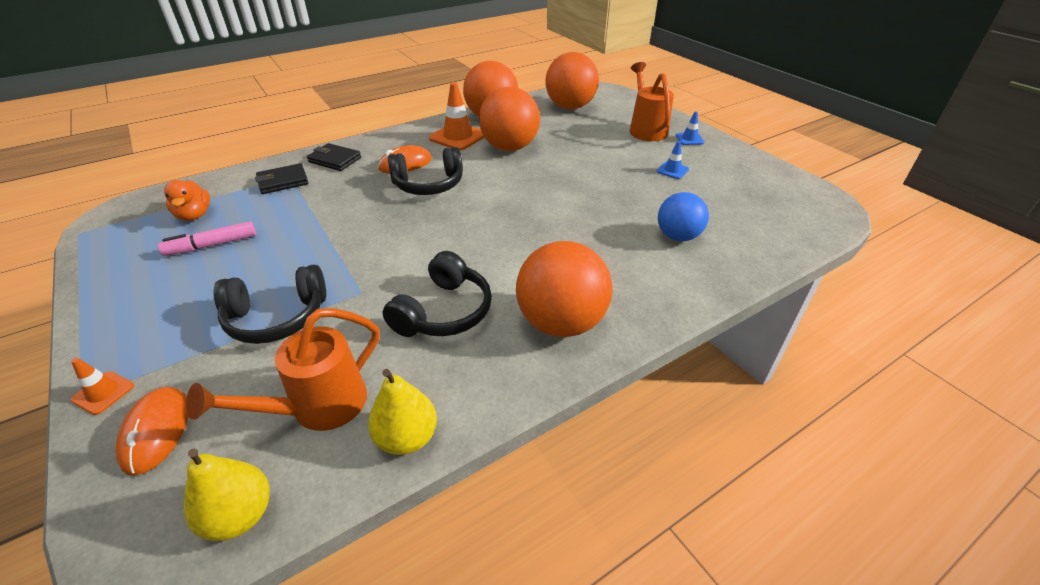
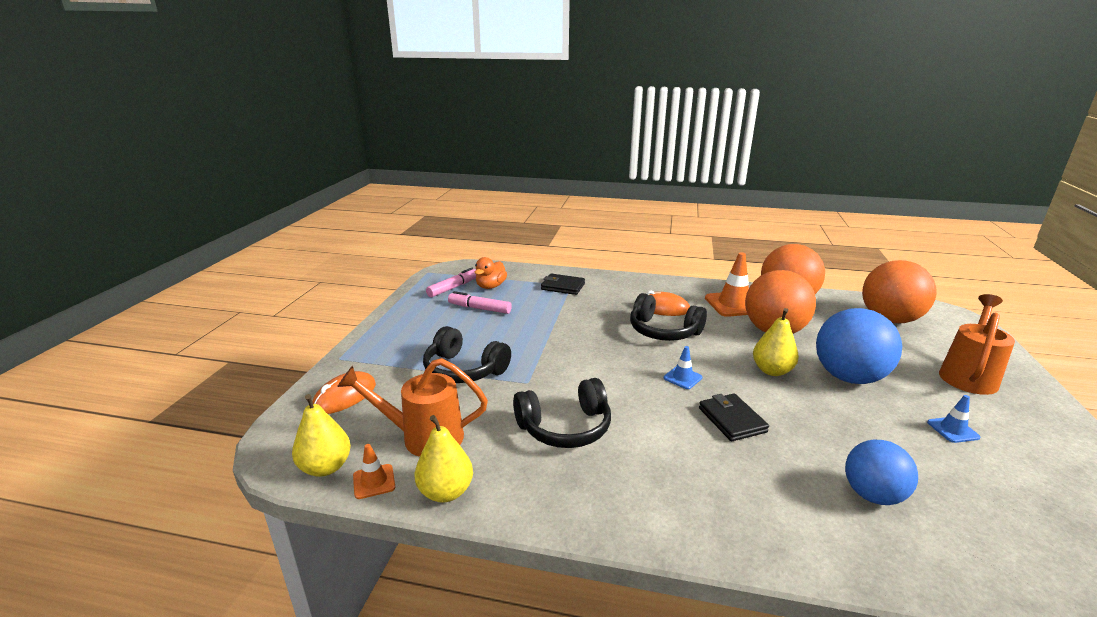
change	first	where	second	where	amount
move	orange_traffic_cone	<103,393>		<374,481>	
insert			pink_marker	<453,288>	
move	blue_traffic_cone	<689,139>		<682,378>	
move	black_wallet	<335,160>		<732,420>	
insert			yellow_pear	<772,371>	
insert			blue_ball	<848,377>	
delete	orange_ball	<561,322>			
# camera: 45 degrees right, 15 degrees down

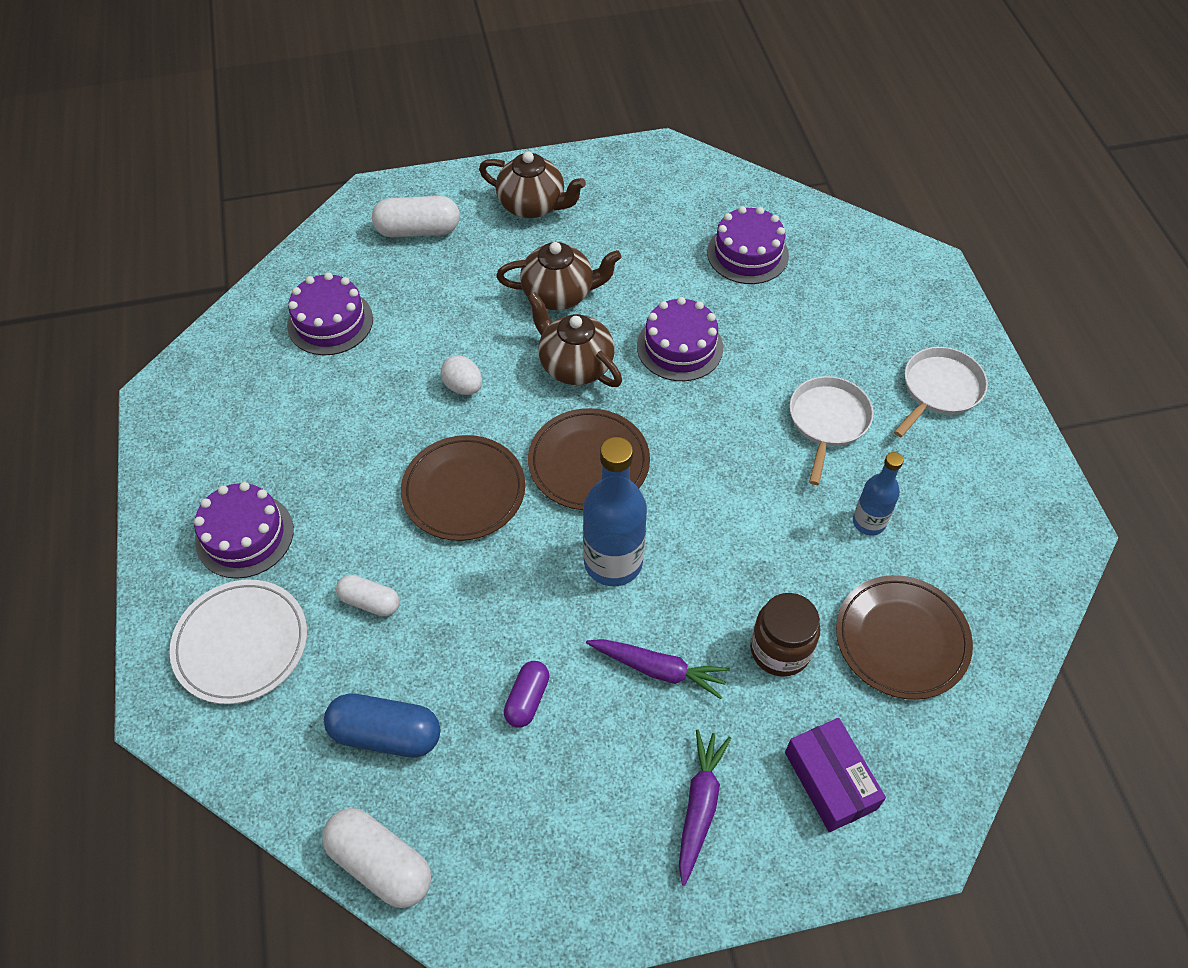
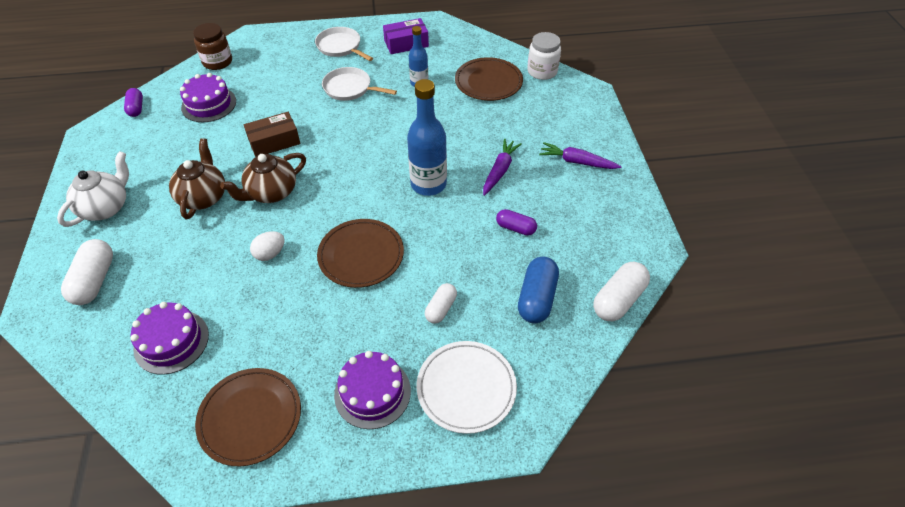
change	first	where	second	where	amount
recolor	brown_teapot	<533,205>	white_teapot	<106,207>	
insert			purple_capsule	<136,108>	
move	brown_jar	<780,650>		<217,62>	
move	brown_plate	<588,462>		<250,417>	
replace	purple_cake	<680,347>	brown_box	<274,142>	
move	purple_box	<830,780>		<406,43>	
insert			white_jar	<542,71>	
# camera: 85 degrees left, 5 degrees down

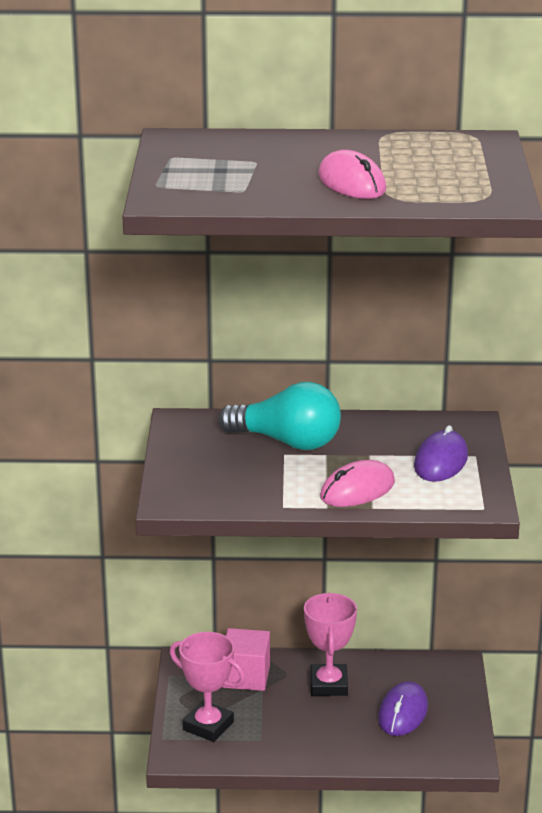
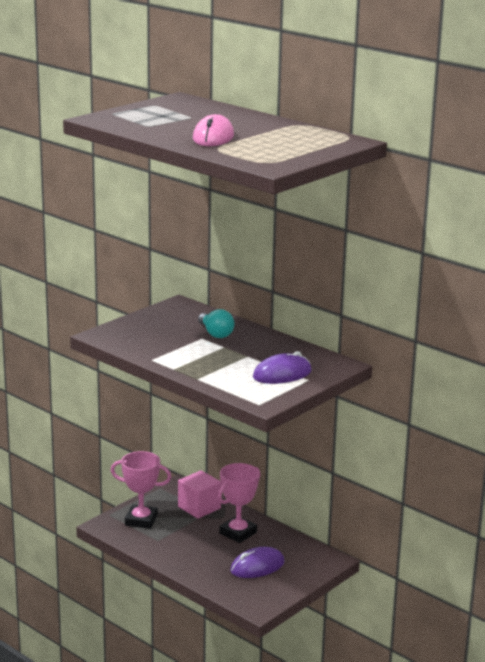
change	first	where	second	where	amount
rotate	pink_trophy	<208,726>		<141,520>	60 degrees counterclockwise
resize	turquoise_light_bulb	<287,442>		<215,333>	x0.59
delete	pink_mouse	<357,490>			
# camera: 40 degrees right, 5 degrees down

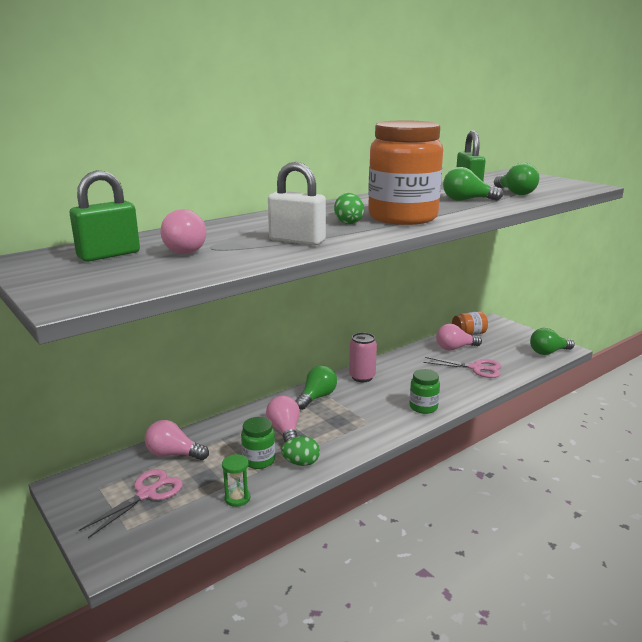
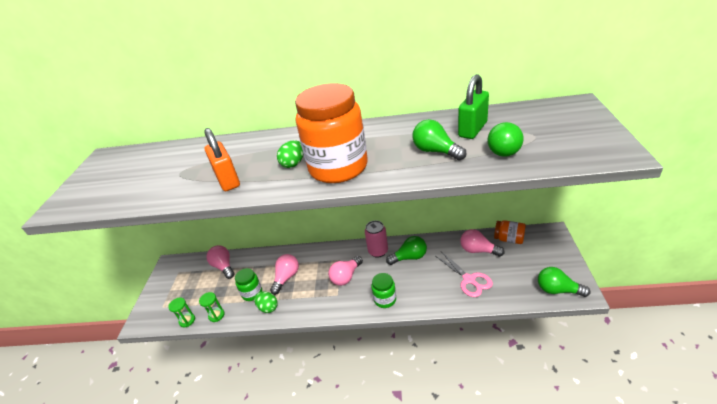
change	first	where	second	where	amount
insert			green_hourglass	<187,320>	
recolor	white_padlock	<297,241>	orange_padlock	<228,180>	
move	pink_light_bulb	<187,250>		<346,277>	
move	green_light_bulb	<317,397>		<409,257>	
delete	green_padlock	<109,255>			
delete	pink_scissors	<147,494>			
# camera: 45 degrees right, 15 degrees up

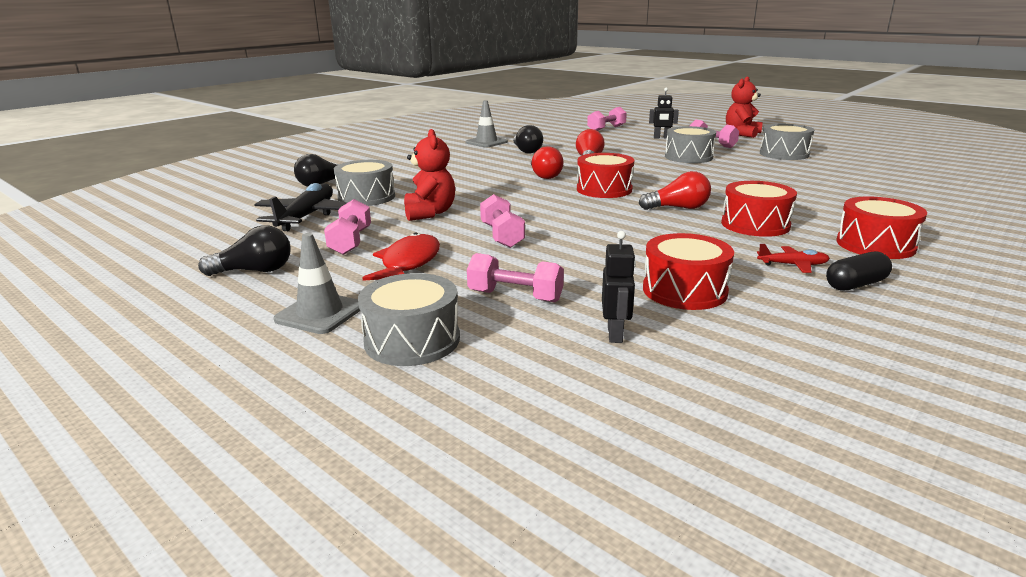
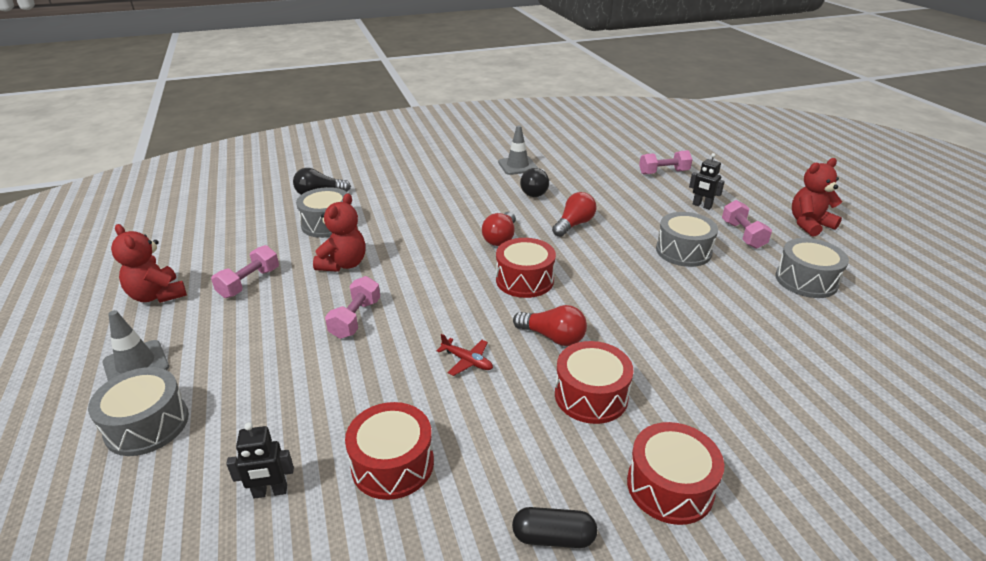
change	first	where	second	where	amount
replace	black_light_bulb	<254,271>	red_teddy_bear	<157,295>	
rotate	black_robot	<615,334>		<270,492>	45 degrees clockwise
move	red_plane	<793,265>		<467,361>	
delete	black_plane	<307,216>			
delete	red_fish	<408,263>			
delete	pink_dumbbell	<515,296>			
# camera: 30 degrees right, 10 degrees up

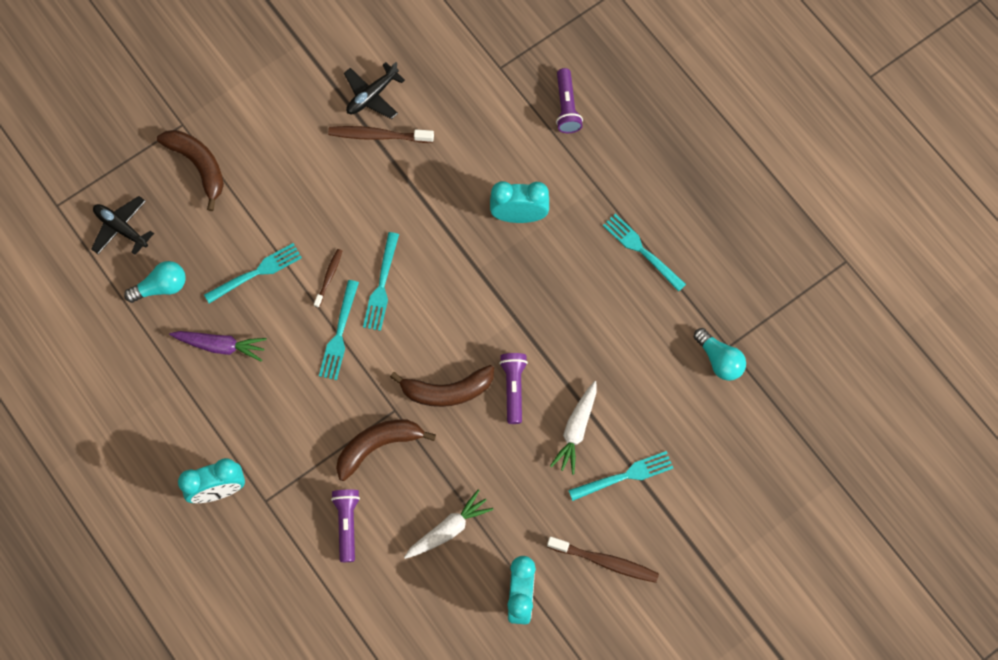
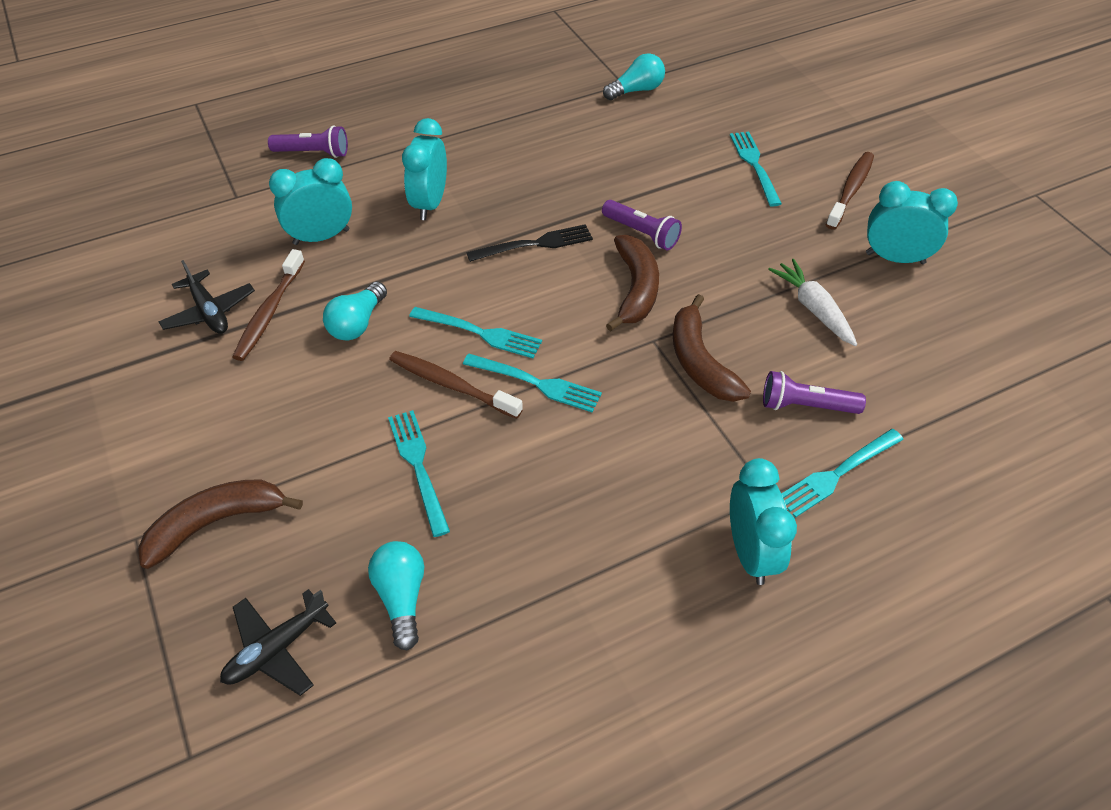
change	first	where	second	where	amount
insert			turquoise_clock	<321,237>	
insert			turquoise_light_bulb	<357,323>	
resize	brown_toothbrush	<329,277>		<451,385>	x1.68
insert			black_fork	<535,244>	
rotate	purple_flashlight	<513,388>		<641,233>	150 degrees counterclockwise
move	turquoise_fork	<641,250>		<837,474>	
delete	purple_carrot	<220,346>			
delete	white_carrot	<576,429>			
# camera: 80 degrees left, 20 degrees down

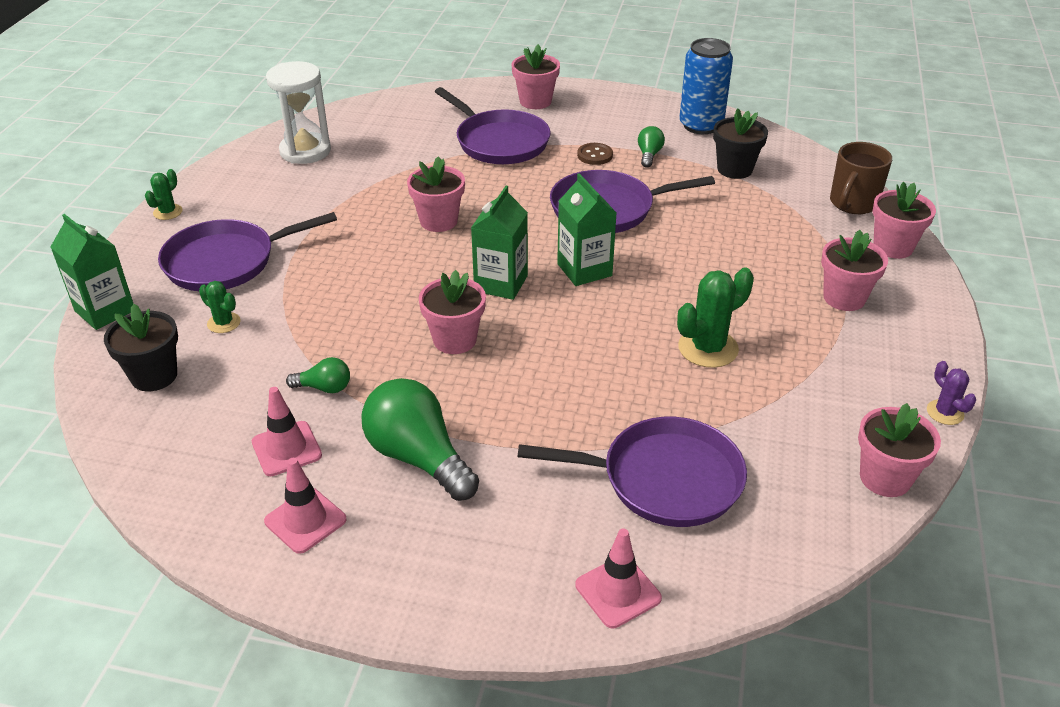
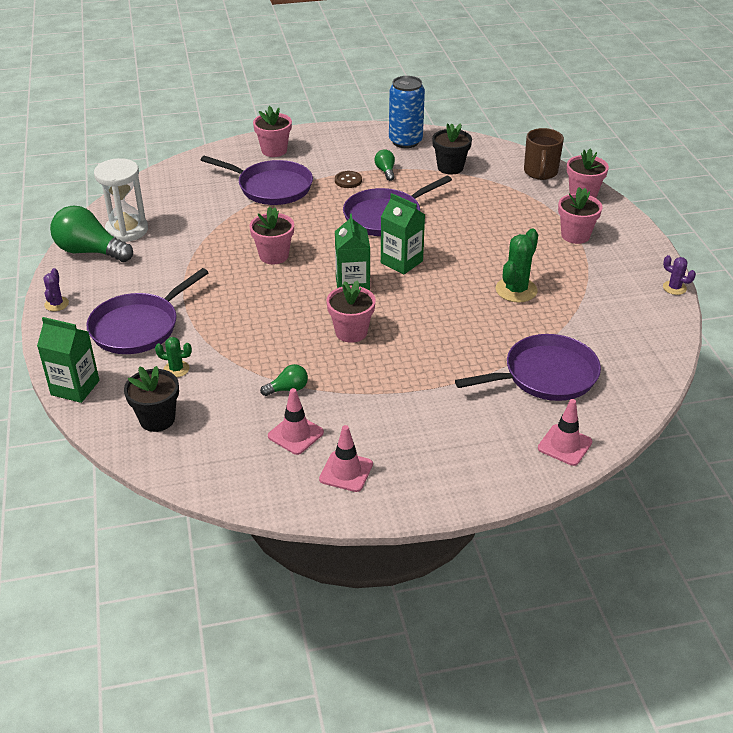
change	first	where	second	where	amount
recolor	green_cactus	<168,212>	purple_cactus	<56,304>	
move	green_light_bulb	<418,457>		<90,251>	
delete	pink_flower_pot	<885,478>			
# camera: 25 degrees left, 0 degrees up

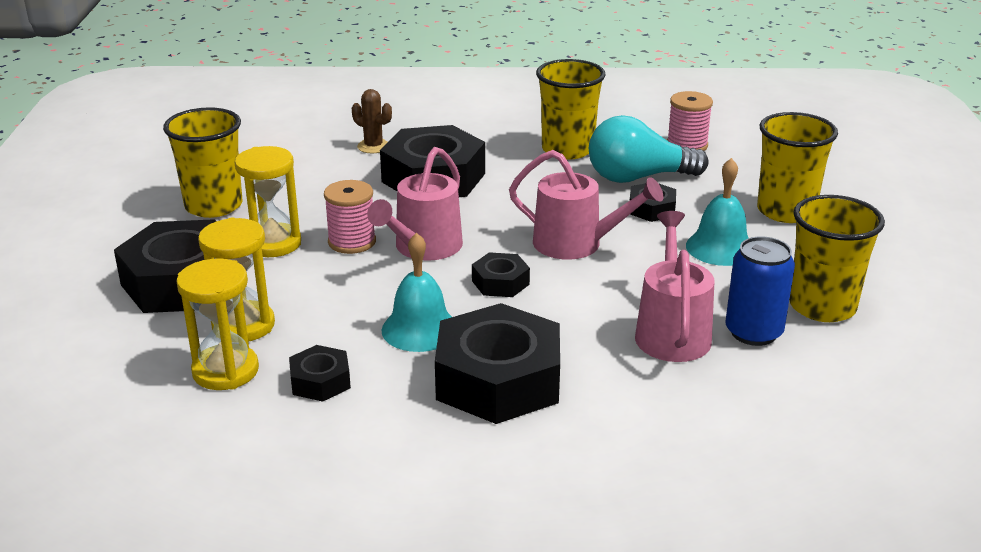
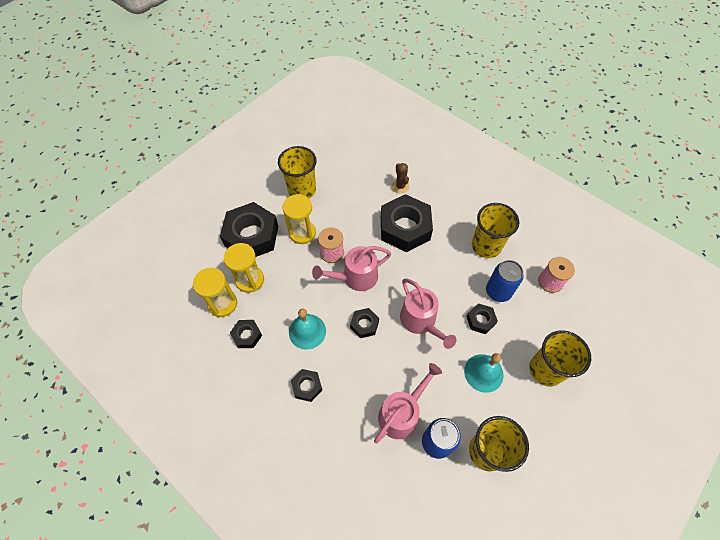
change	first	where	second	where	amount
resize	black_nut	<498,380>		<307,386>	x0.47
replace	turquoise_light_bulb	<638,178>	blue_can	<498,291>	
# camera: 40 degrees right, 30 degrees up

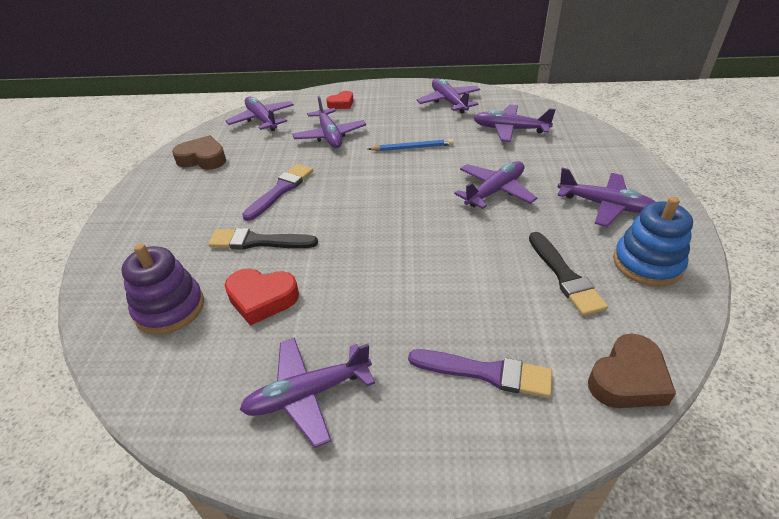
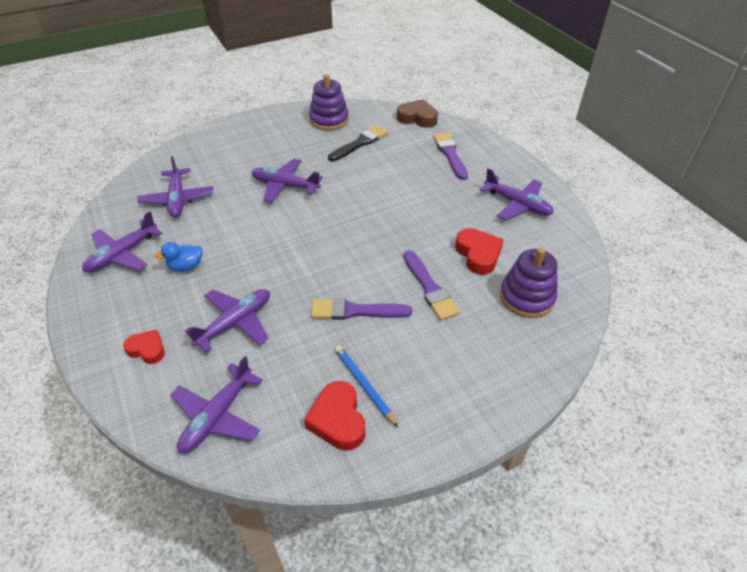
change	first	where	second	where	amount
insert			blue_duck	<186,266>	
recolor	brown_heart	<203,159>	red_heart	<338,420>	
recolor	blue_stacking_toy	<647,264>	purple_stacking_toy	<329,120>	
move	blue_pencil	<412,148>		<364,385>	
recolor	black_brush	<258,241>	purple_brush	<429,288>	
delete	purple_plane	<605,205>			
# camera: 120 degrees left, 5 degrees up

